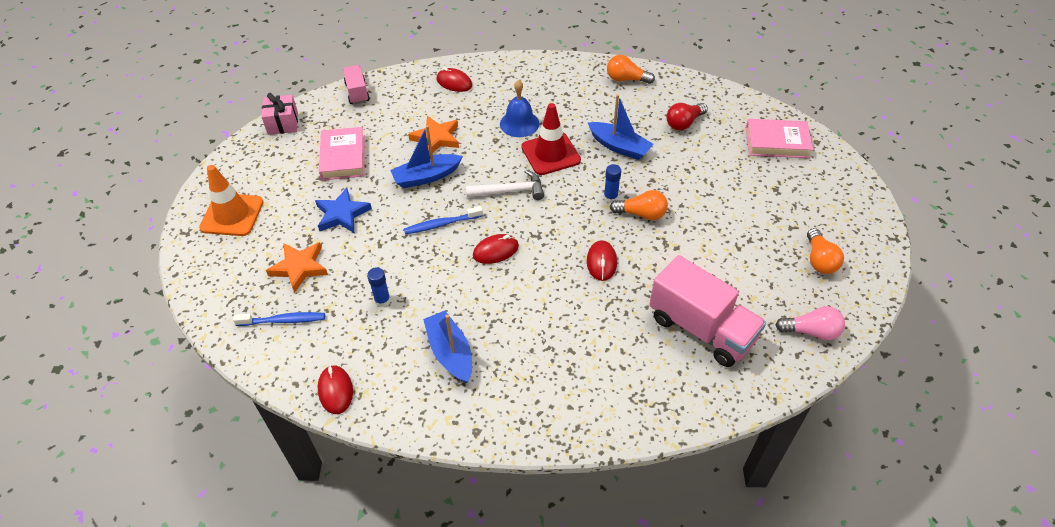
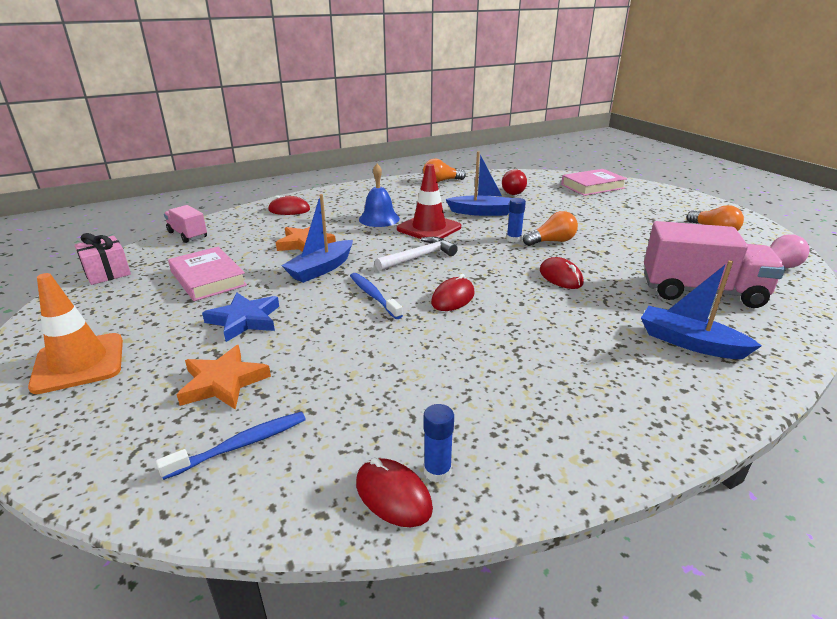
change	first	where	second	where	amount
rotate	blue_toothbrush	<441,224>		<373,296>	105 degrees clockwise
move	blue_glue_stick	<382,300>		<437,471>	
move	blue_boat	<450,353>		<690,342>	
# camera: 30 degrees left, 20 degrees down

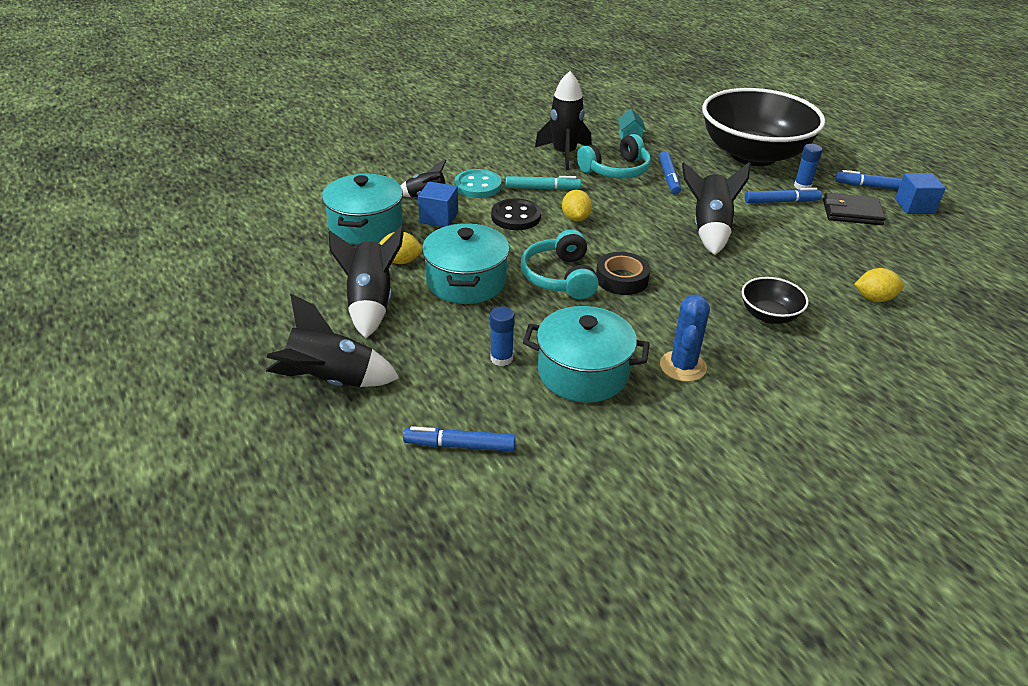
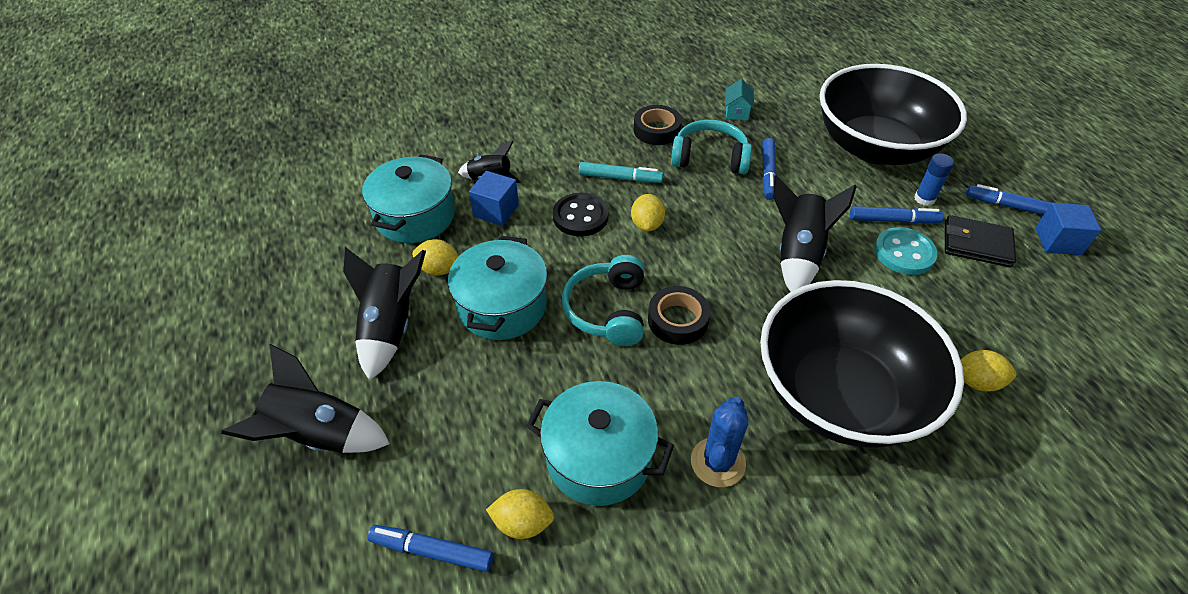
change	first	where	second	where	amount
insert			yellow_lemon	<522,523>	
replace	black_rocket	<564,154>	black_tape	<656,130>	
rotate	turquoise_headphones	<616,170>		<709,158>	150 degrees counterclockwise
resize	black_bowl	<769,315>		<840,395>	x2.40
move	turquoise_button	<478,186>		<904,253>	
delete	blue_glue_stick	<501,358>			
# camera: 10 degrees right, 10 degrees up

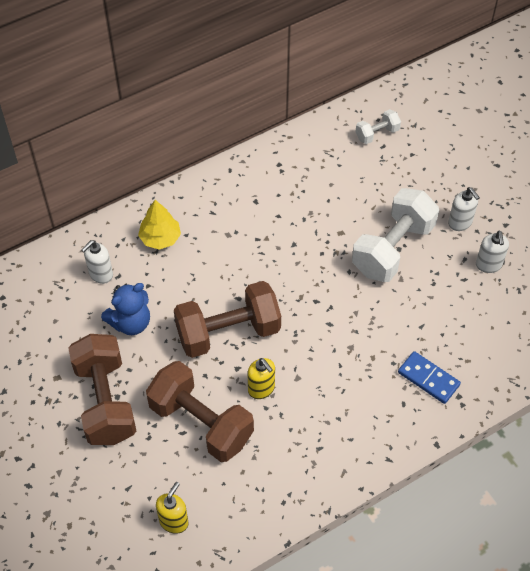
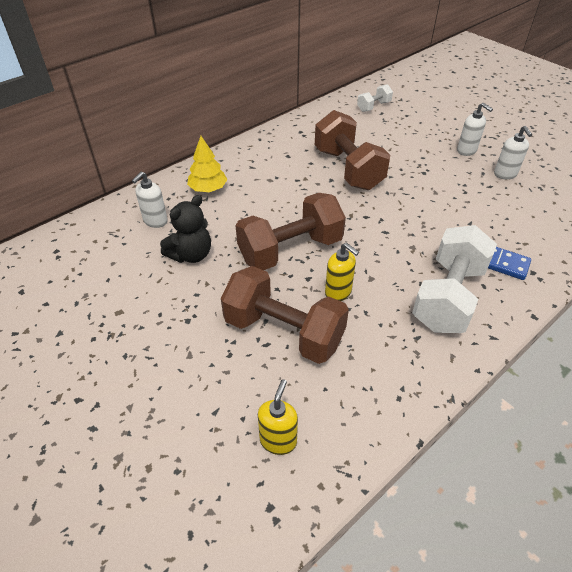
change	first	where	second	where	amount
recolor	blue_teddy_bear	<130,322>	black_teddy_bear	<191,255>	
move	brown_dumbbell	<105,401>		<348,169>	
move	white_dumbbell	<392,248>		<448,297>	
# camera: 10 degrees left, 10 degrees down

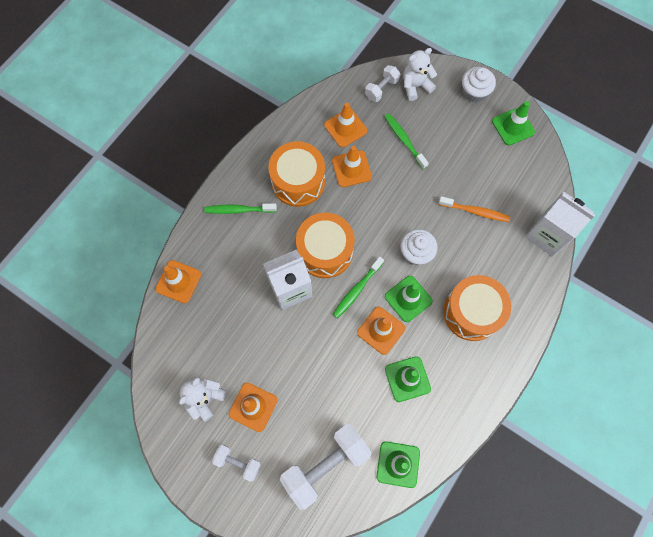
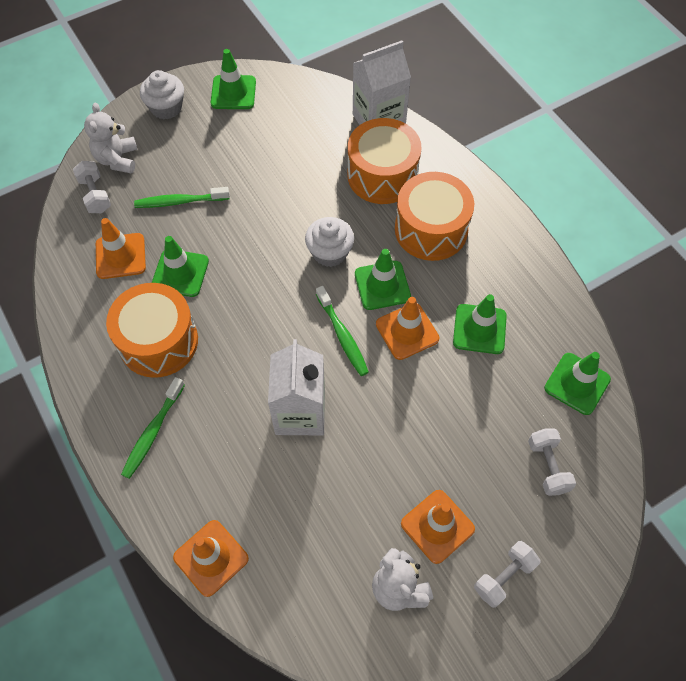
change	first	where	second	where	amount
recolor	orange_traffic_cone	<351,169>	green_traffic_cone	<180,273>	
move	orange_drum	<325,251>		<382,175>	
resize	white_dumbbell	<325,465>		<547,466>	x0.52
delete	orange_toothbrush	<475,211>			
# camera: 65 degrees left, 10 degrees down

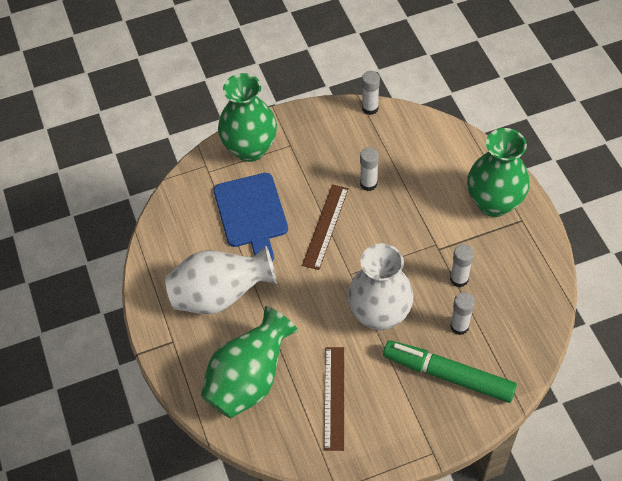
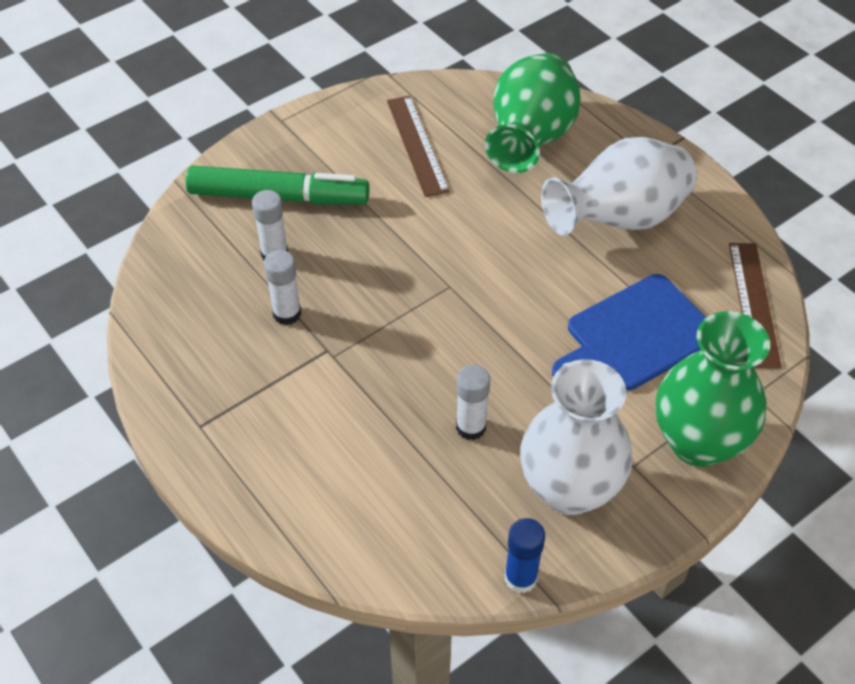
change	first	where	second	where	amount
recolor	white_glue_stick	<370,108>	blue_glue_stick	<520,578>	
move	white_vase	<379,314>		<569,489>	
rotate	blue_cutting_board	<251,214>		<636,335>	90 degrees counterclockwise
move	brown_ruler	<325,226>		<753,304>	
delete	green_vase	<493,203>			
# camera: 160 degrees right, 5 degrees down

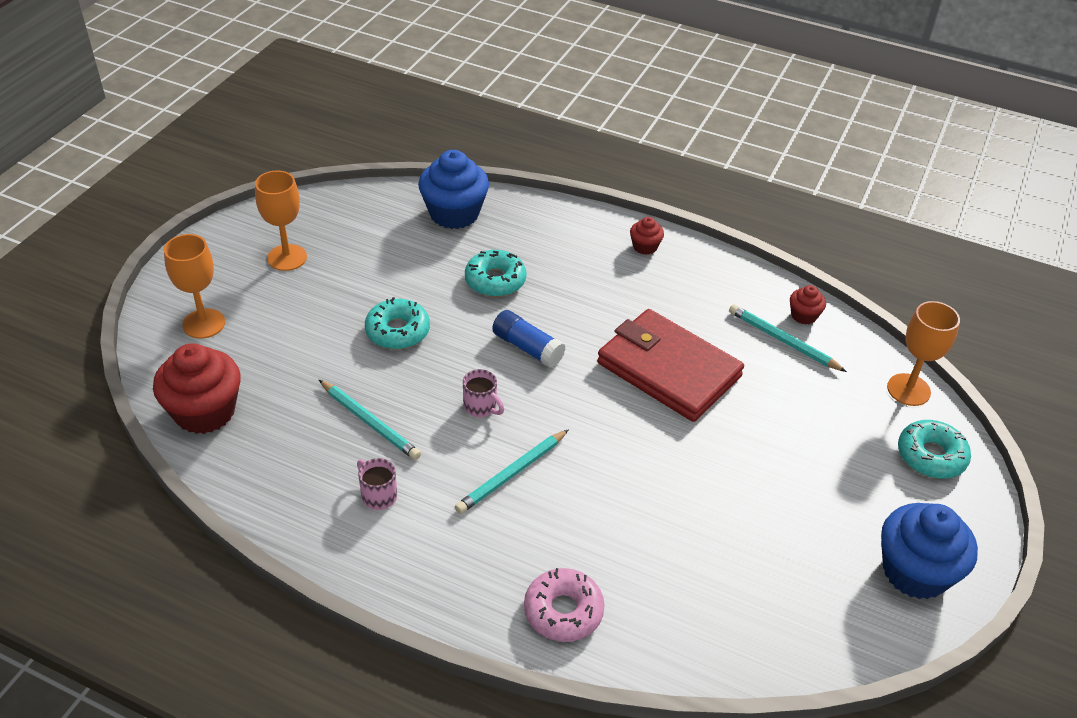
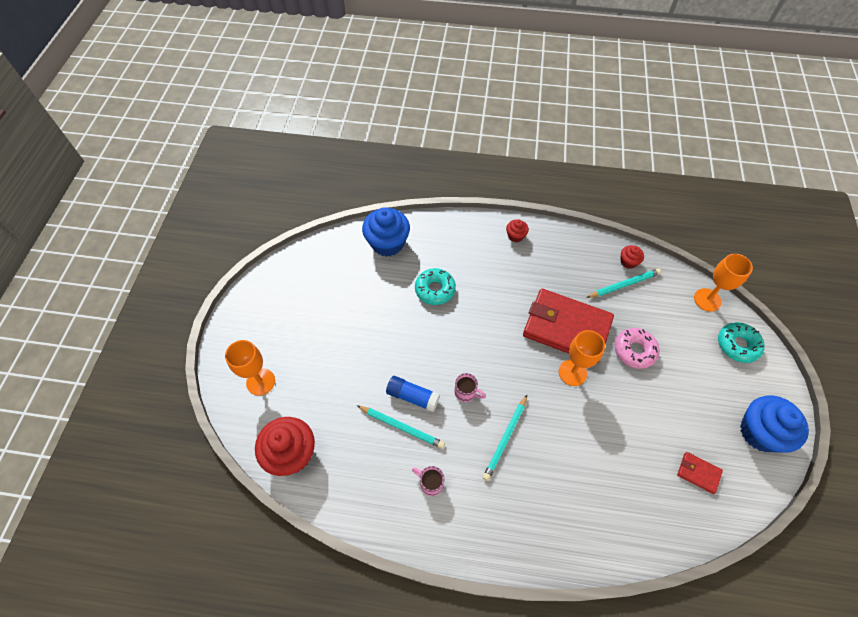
change	first	where	second	where	amount
move	blue_glue_stick	<527,348>		<412,396>	
move	orange_goblet	<287,258>		<572,372>	
rotate	turquoise_pencil	<783,341>		<624,285>	135 degrees clockwise
move	pink_donut	<563,611>		<634,351>	
insert			red_wallet	<698,473>	
delete	turquoise_donut	<397,331>			
# camera: 15 degrees left, 15 degrees up

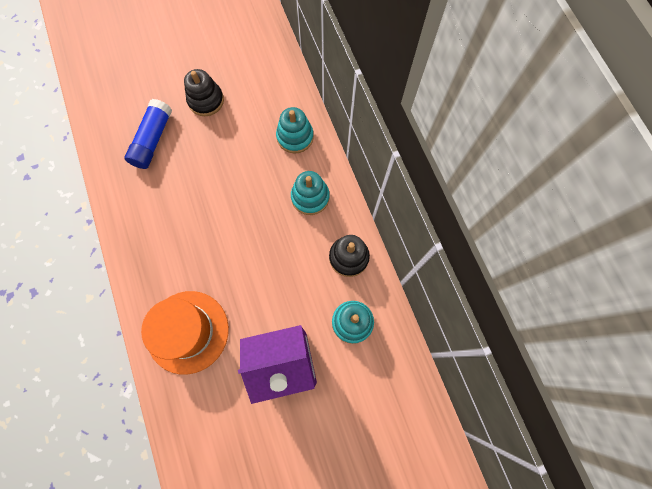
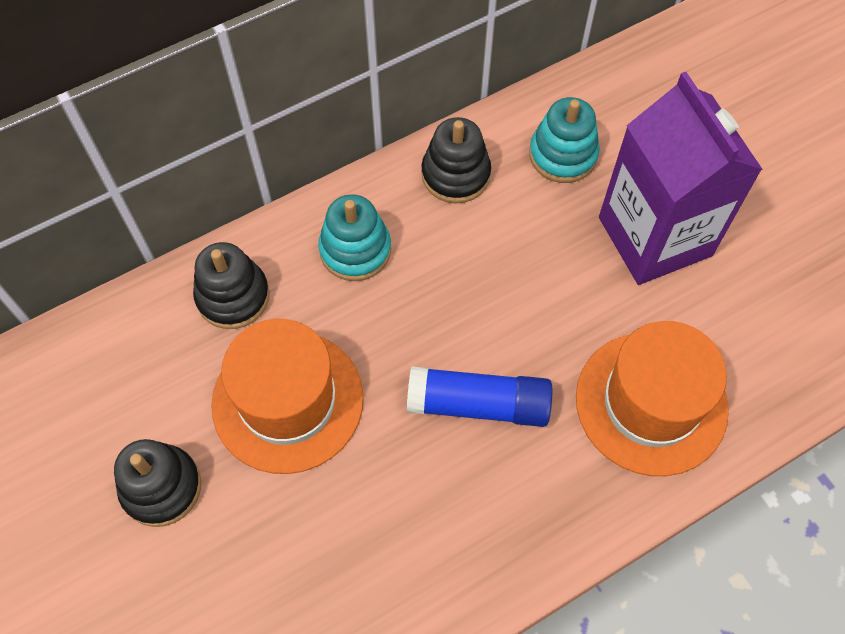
change	first	where	second	where	amount
recolor	turquoise_stacking_toy	<295,137>	black_stacking_toy	<233,296>	
insert			orange_hat	<288,401>	
move	blue_glue_stick	<153,140>		<478,404>	
# camera: 100 degrees left, 10 degrees down

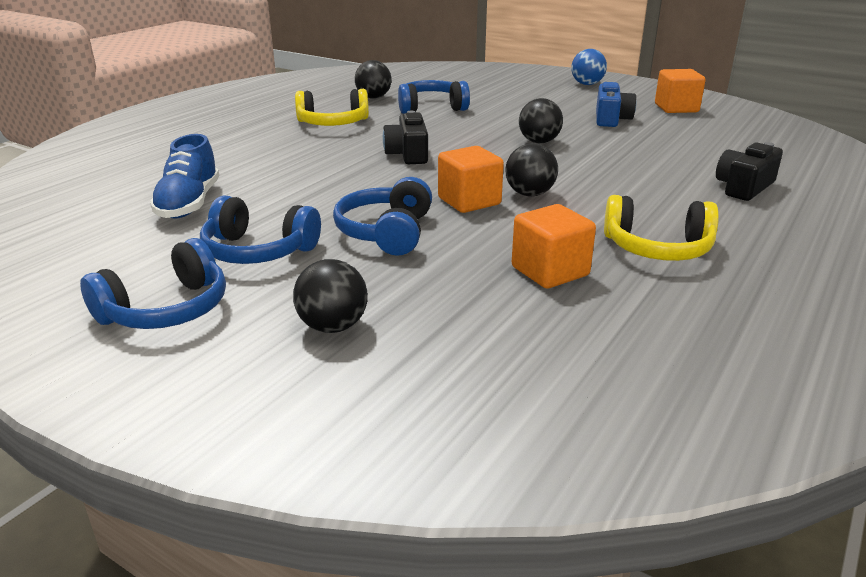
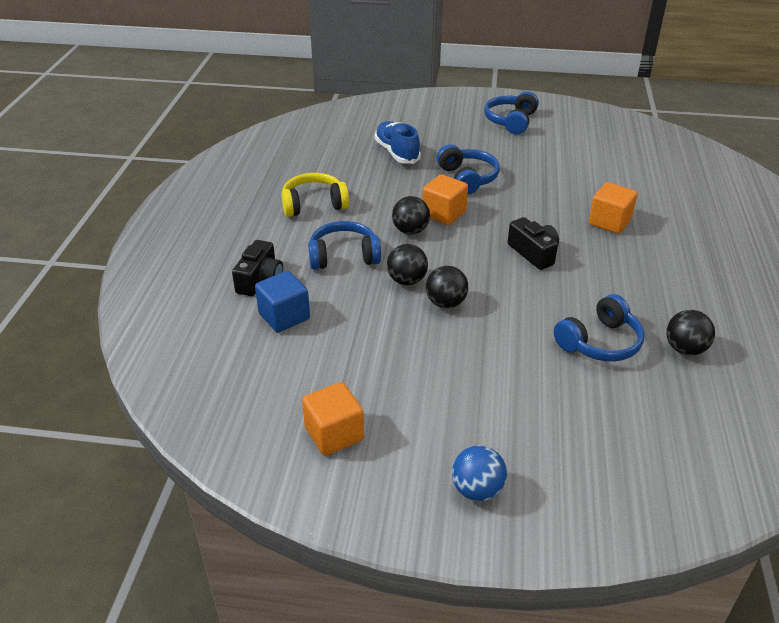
change	first	where	second	where	amount
insert			blue_cube	<284,316>	
move	blue_headphones	<258,251>		<343,256>	
move	blue_shoe	<189,204>		<397,153>	
move	black_ball	<333,326>		<407,280>	
move	orange_cube	<550,271>		<609,222>	
delete	yellow_headphones	<333,123>			
delete	blue_camera	<611,119>			
# camera: 155 degrees right, 10 degrees up

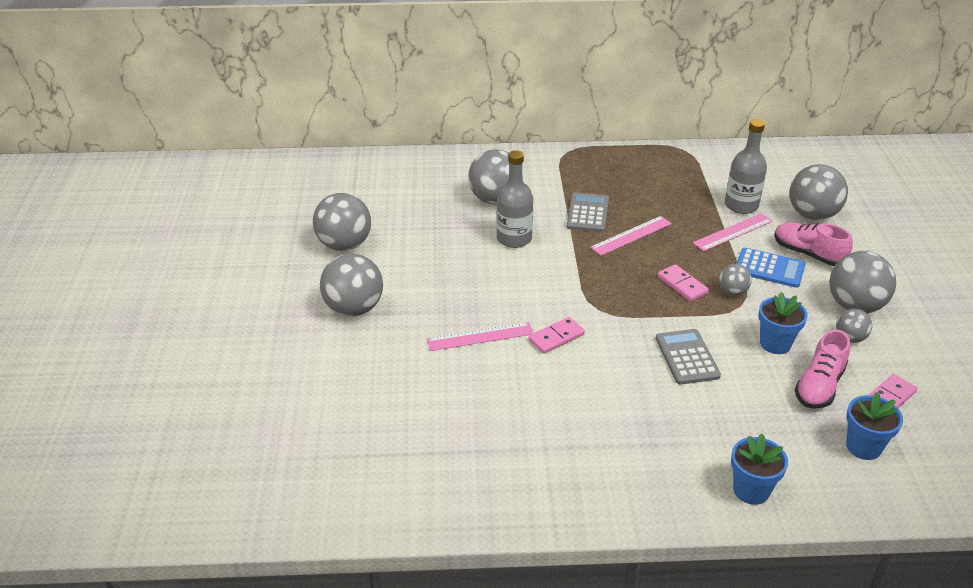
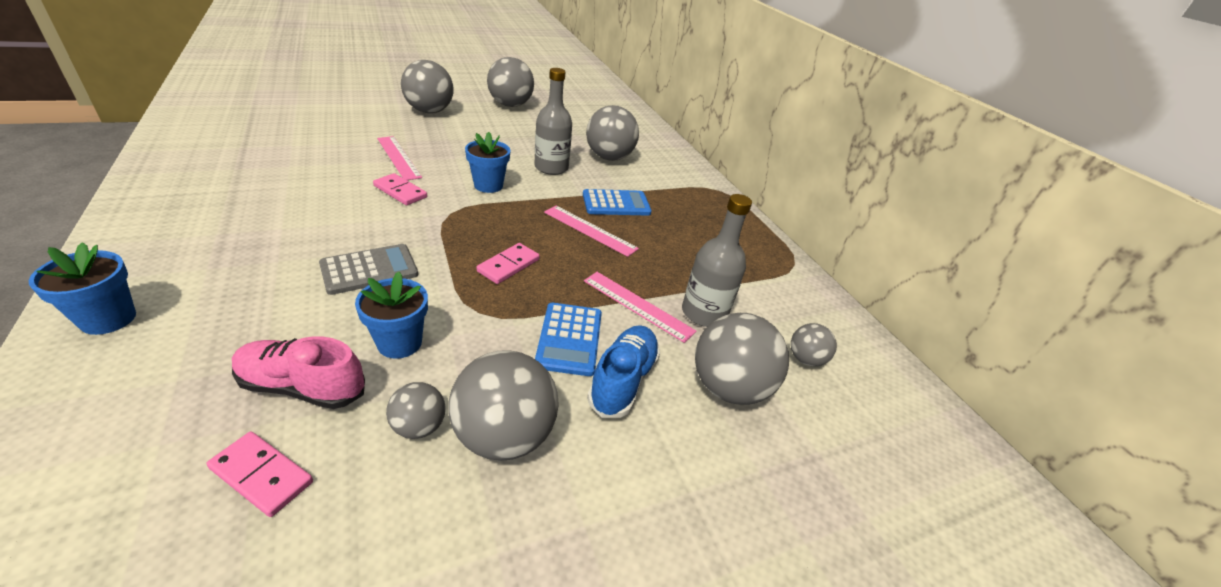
change	first	where	second	where	amount
move	blue_flower_pot	<863,447>		<488,185>	
recolor	grey_calculator	<587,213>	blue_calculator	<616,204>	
recolor	pink_shoe	<808,254>	blue_shoe	<623,380>	
move	grey_ball	<732,292>		<805,359>	
# camera: 65 degrees right, 0 degrees up

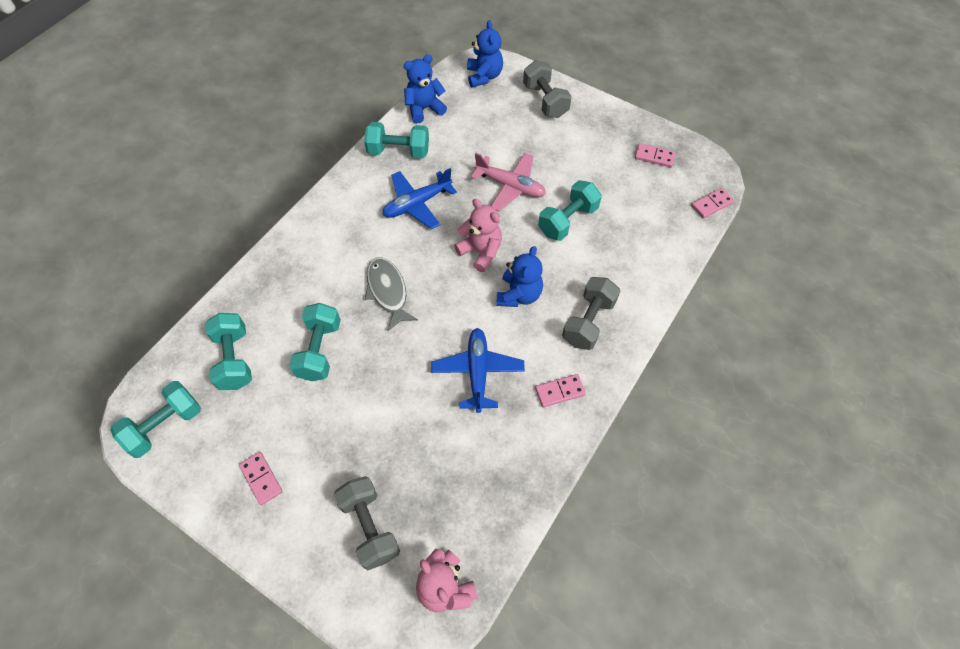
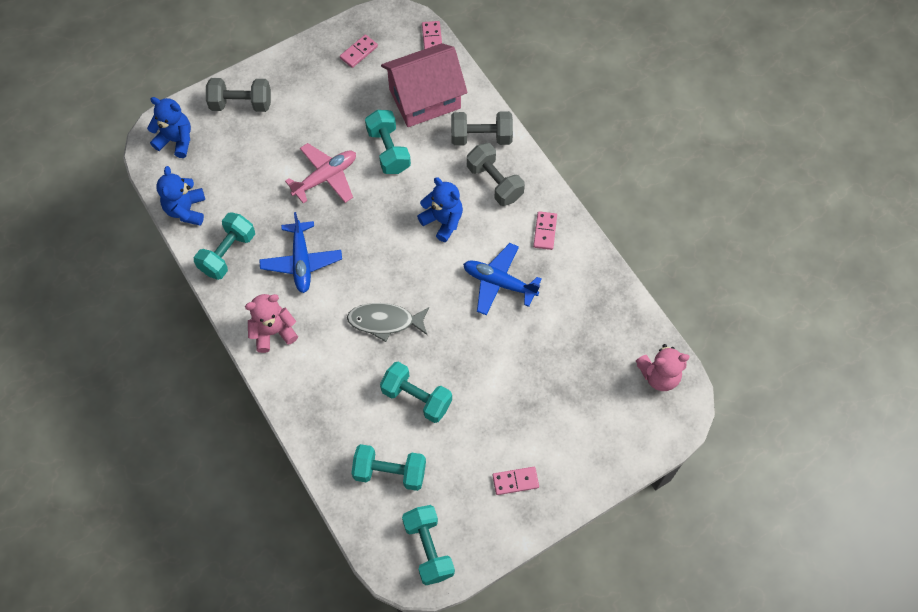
change	first	where	second	where	amount
move	pink_teddy_bear	<481,252>		<273,332>	
insert			pink_house	<425,99>	
move	grey_dumbbell	<369,527>		<481,137>	
# camera: 65 degrees left, 5 degrees up

